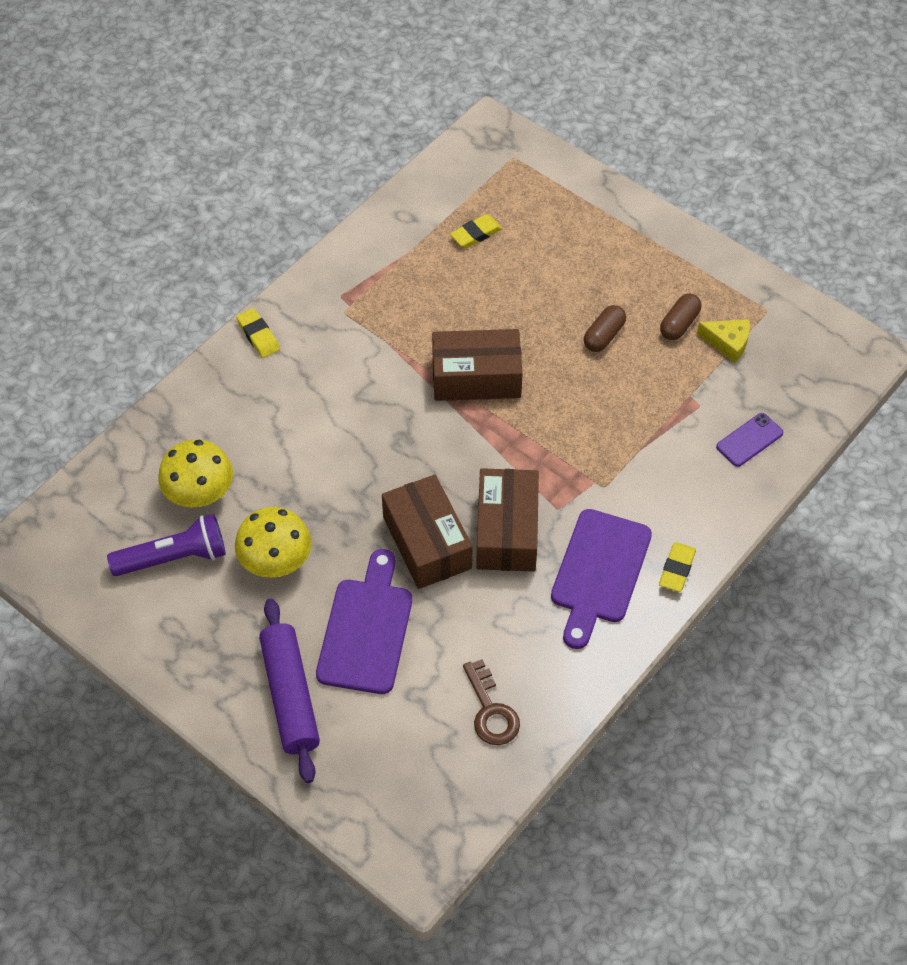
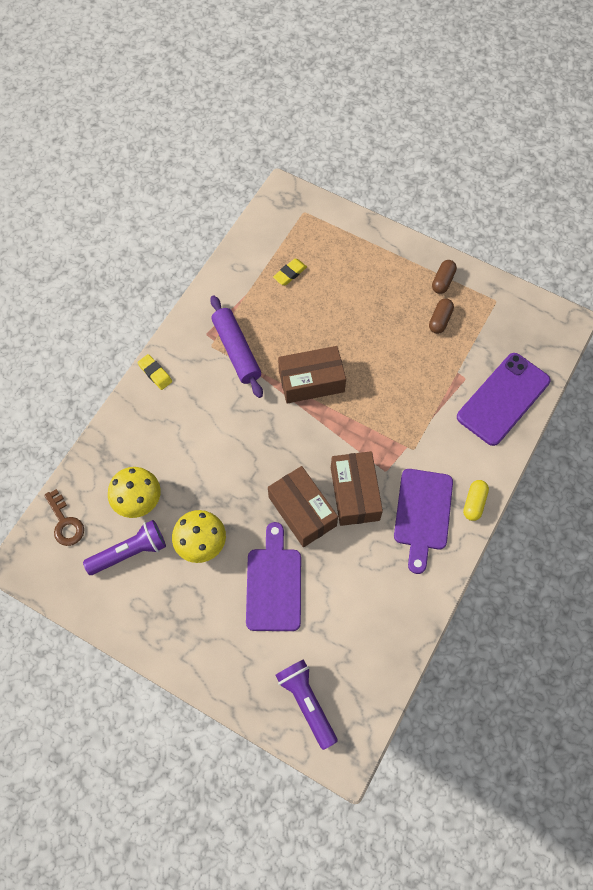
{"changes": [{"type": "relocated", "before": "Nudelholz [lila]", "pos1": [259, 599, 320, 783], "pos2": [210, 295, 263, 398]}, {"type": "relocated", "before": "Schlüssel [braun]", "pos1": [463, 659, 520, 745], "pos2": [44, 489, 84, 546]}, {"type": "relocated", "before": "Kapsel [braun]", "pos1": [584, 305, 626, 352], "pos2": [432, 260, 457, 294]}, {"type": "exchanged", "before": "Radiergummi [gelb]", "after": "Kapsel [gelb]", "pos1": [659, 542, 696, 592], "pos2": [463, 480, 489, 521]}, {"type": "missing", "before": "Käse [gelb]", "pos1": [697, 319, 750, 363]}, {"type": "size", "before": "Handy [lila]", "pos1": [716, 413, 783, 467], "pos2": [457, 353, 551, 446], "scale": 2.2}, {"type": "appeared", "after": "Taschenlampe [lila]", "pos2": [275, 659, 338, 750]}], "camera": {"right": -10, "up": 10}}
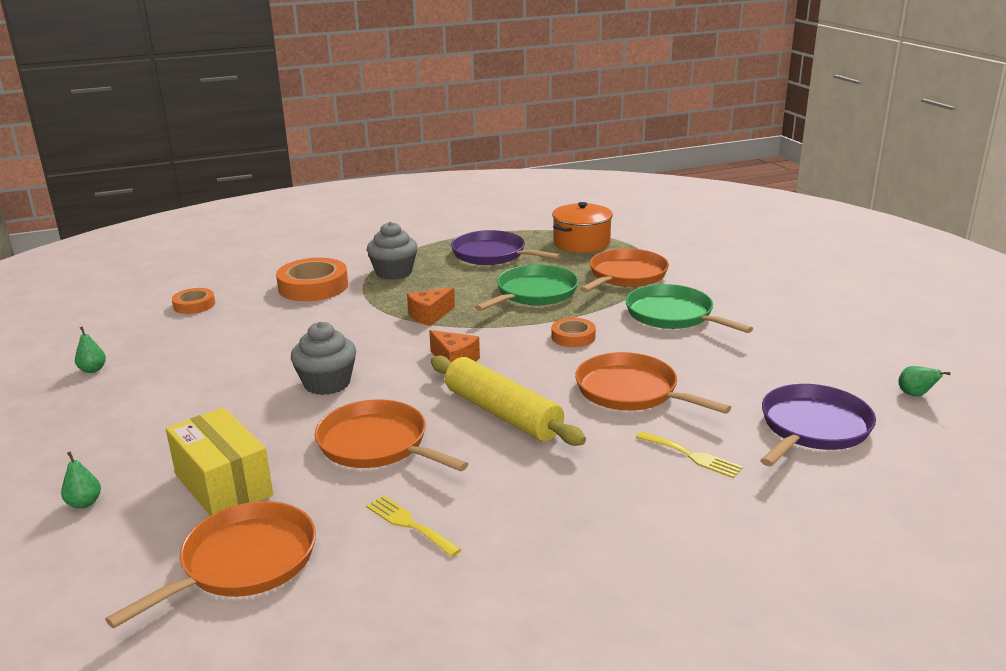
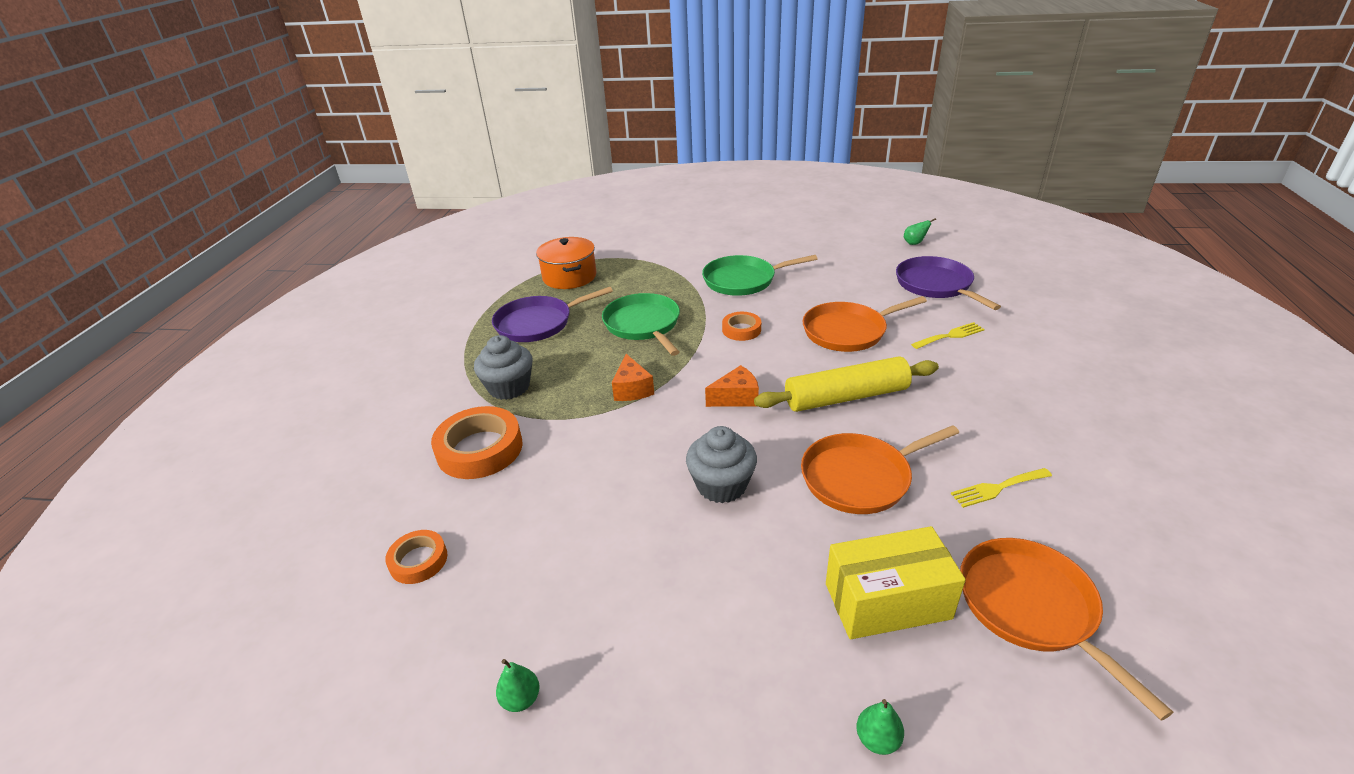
{"changes": [{"type": "missing", "before": "Pfanne [orange]", "pos1": [580, 249, 669, 292]}], "camera": {"right": -60, "up": 10}}
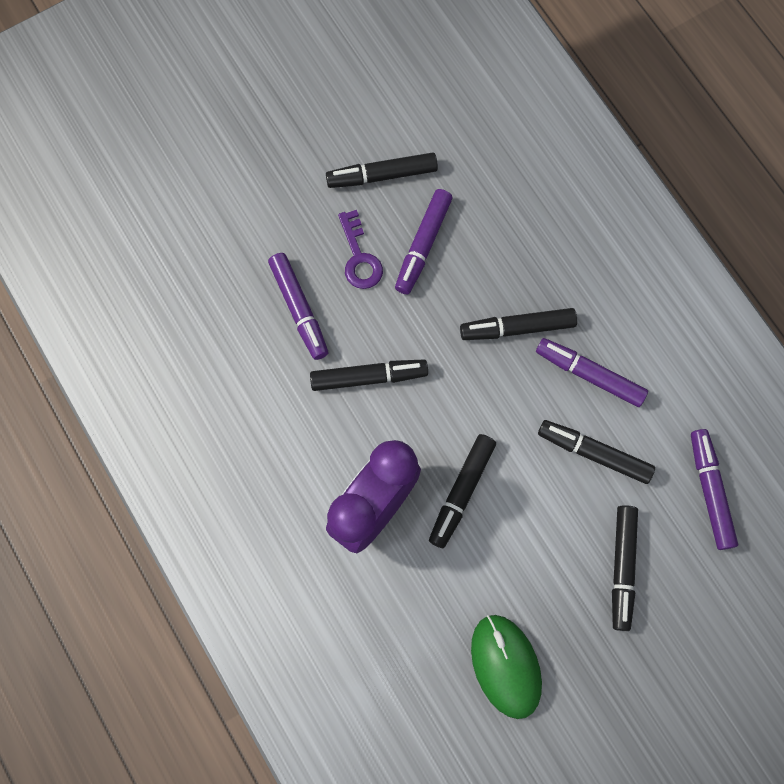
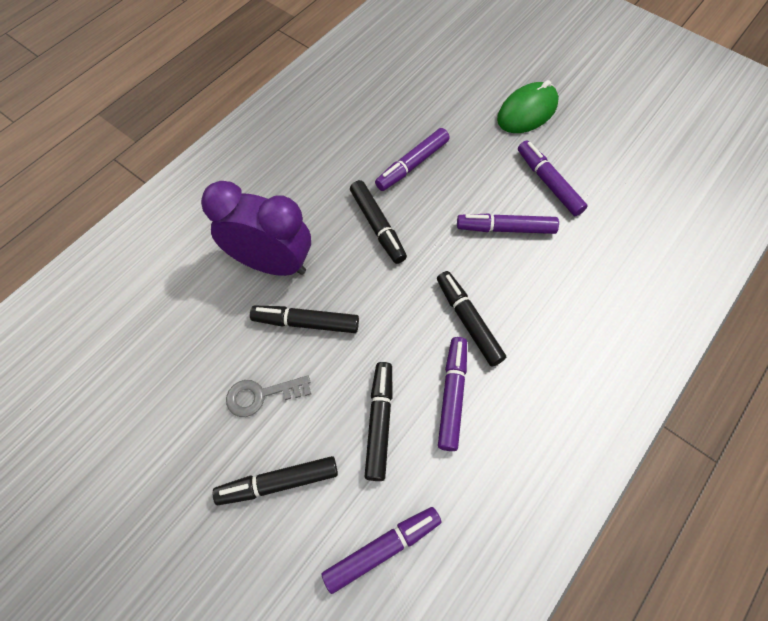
{"changes": [{"type": "colour", "before": "Filzstift [schwarz]", "after": "Filzstift [lila]", "pos1": [326, 152, 438, 188], "pos2": [518, 141, 588, 216]}, {"type": "missing", "before": "Schlüssel [lila]", "pos1": [338, 210, 383, 289]}, {"type": "relocated", "before": "Computermaus [grün]", "pos1": [471, 615, 542, 719], "pos2": [497, 80, 559, 133]}, {"type": "appeared", "after": "Schlüssel [grau]", "pos2": [226, 375, 311, 417]}], "camera": {"right": 70, "up": -10}}
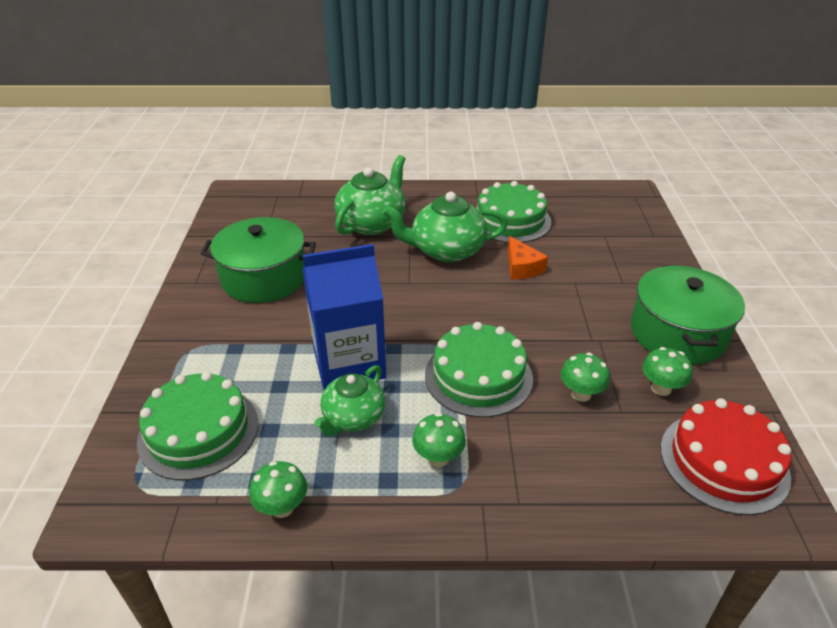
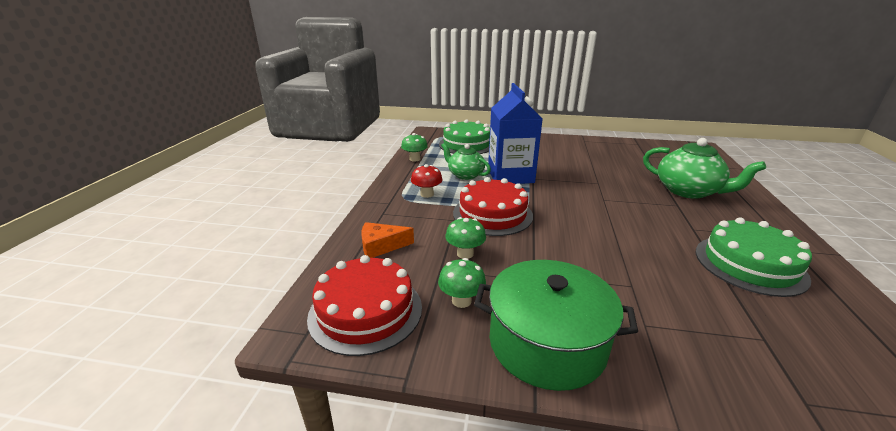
{"changes": [{"type": "missing", "before": "Kochtopf [grün]", "pos1": [201, 217, 316, 303]}, {"type": "missing", "before": "Teekanne [grün]", "pos1": [383, 192, 508, 262]}, {"type": "colour", "before": "Pilz [grün]", "after": "Pilz [rot]", "pos1": [412, 413, 466, 467], "pos2": [411, 164, 443, 198]}, {"type": "colour", "before": "Kuchen [grün]", "after": "Kuchen [rot]", "pos1": [425, 322, 533, 418], "pos2": [453, 177, 533, 236]}, {"type": "relocated", "before": "Käse [orange]", "pos1": [508, 236, 548, 279], "pos2": [361, 222, 414, 258]}], "camera": {"right": 100, "up": -10}}
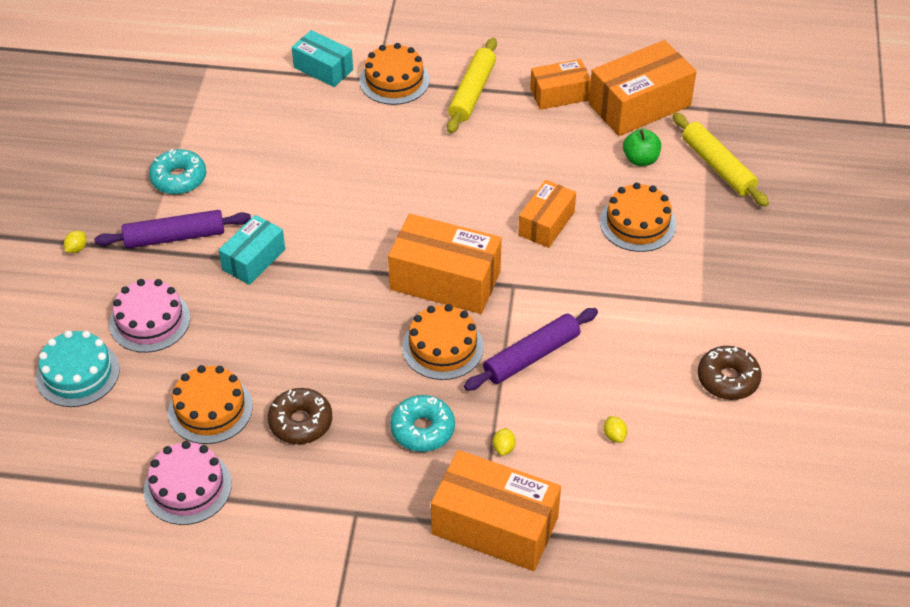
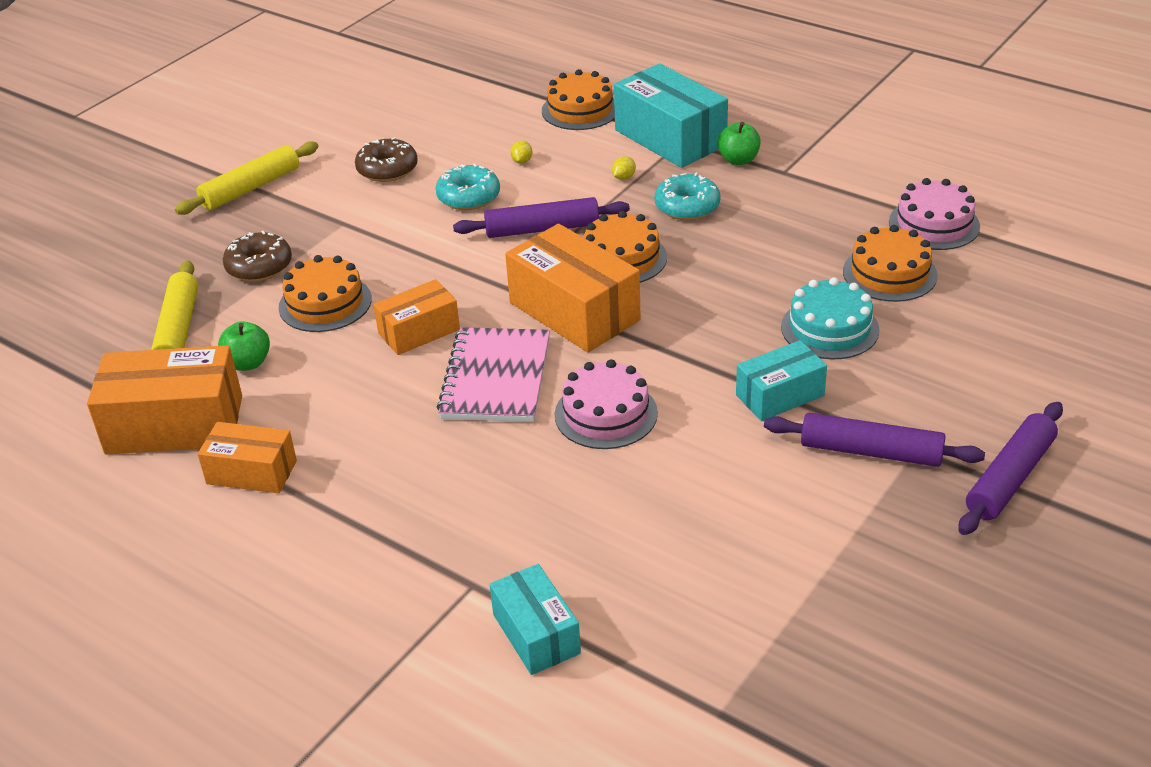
{"changes": [{"type": "relocated", "before": "Kuchen [türkis]", "pos1": [36, 330, 120, 407], "pos2": [781, 277, 879, 359]}, {"type": "exchanged", "before": "Zitrone [gelb]", "after": "Nudelholz [lila]", "pos1": [64, 231, 87, 253], "pos2": [958, 402, 1063, 535]}, {"type": "relocated", "before": "Kuchen [rosa]", "pos1": [109, 279, 190, 353], "pos2": [555, 359, 658, 449]}, {"type": "relocated", "before": "Donut [türkis]", "pos1": [149, 149, 206, 195], "pos2": [435, 163, 500, 210]}, {"type": "relocated", "before": "Donut [braun]", "pos1": [268, 388, 332, 444], "pos2": [223, 231, 292, 282]}, {"type": "relocated", "before": "Kuchen [orange]", "pos1": [359, 43, 430, 105], "pos2": [542, 69, 615, 130]}, {"type": "colour", "before": "Schachtel [orange]", "after": "Schachtel [türkis]", "pos1": [431, 450, 561, 571], "pos2": [614, 63, 728, 168]}, {"type": "relocated", "before": "Nudelholz [gelb]", "pos1": [447, 38, 497, 134], "pos2": [175, 141, 319, 215]}, {"type": "appeared", "after": "Notizbuch [rosa]", "pos2": [437, 327, 550, 422]}, {"type": "appeared", "after": "Apfel [grün]", "pos2": [717, 122, 761, 165]}], "camera": {"right": -150, "up": -10}}
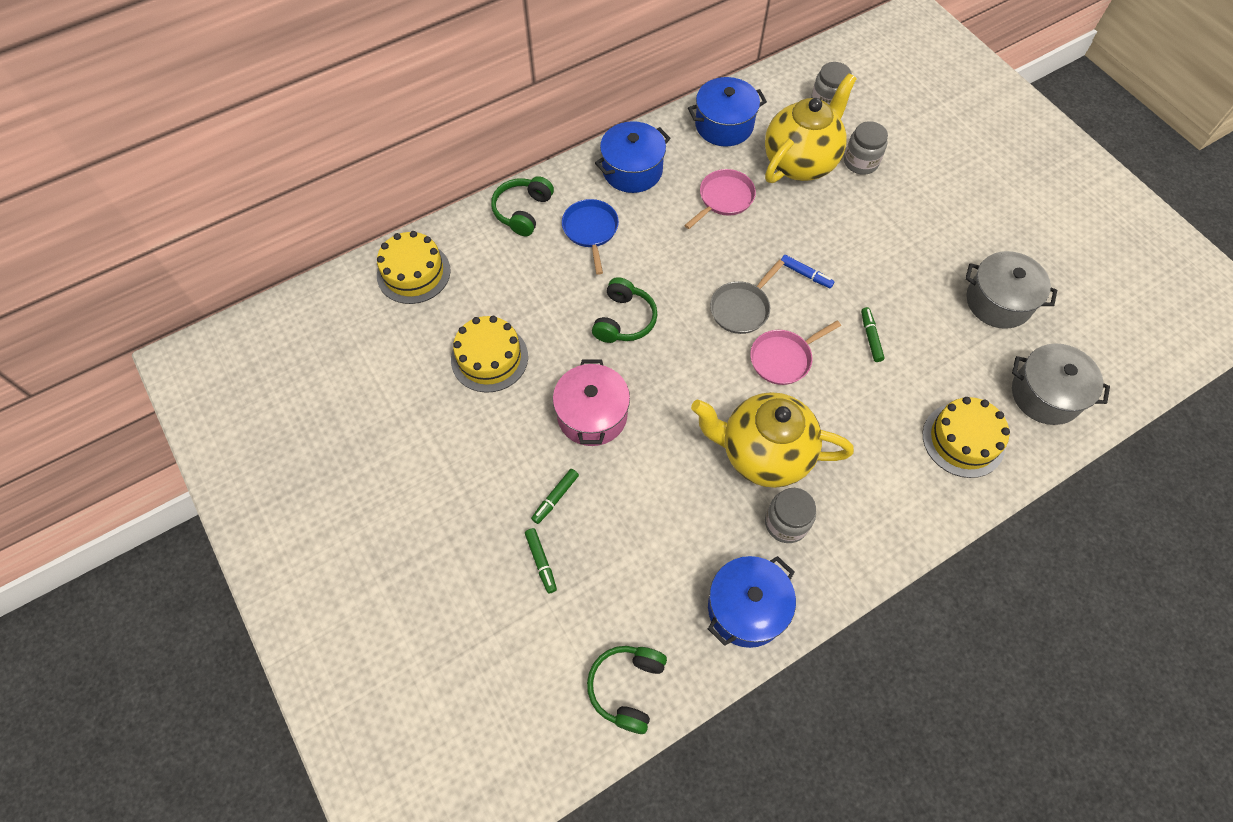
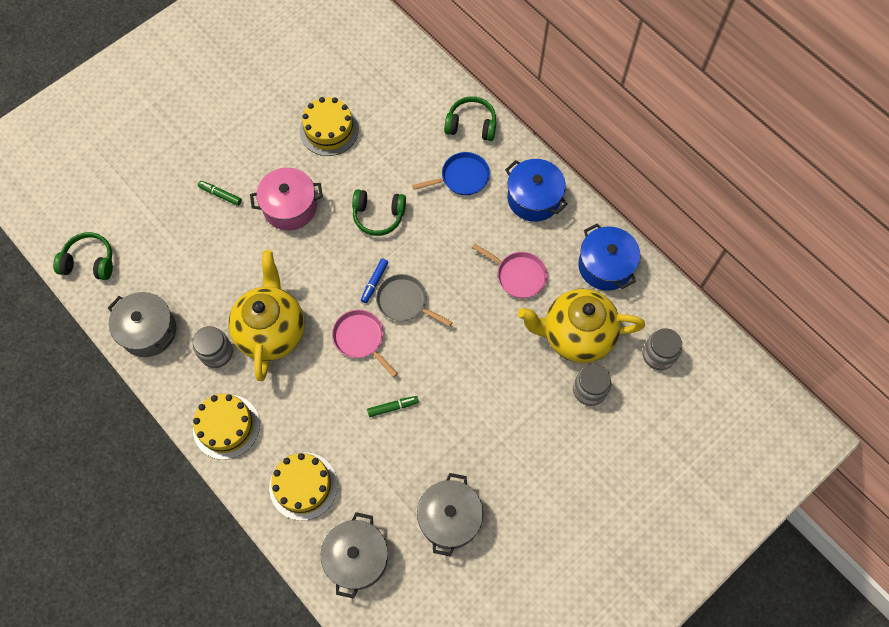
{"changes": [{"type": "relocated", "before": "Kuchen [gelb]", "pos1": [377, 231, 451, 304], "pos2": [193, 394, 260, 460]}, {"type": "missing", "before": "Filzstift [grün]", "pos1": [525, 528, 557, 593]}, {"type": "colour", "before": "Kochtopf [blau]", "after": "Kochtopf [grau]", "pos1": [708, 556, 796, 648], "pos2": [108, 292, 176, 357]}, {"type": "spun", "before": "Teekanne [gelb]", "pos1": [765, 73, 857, 183], "pos2": [518, 289, 645, 363], "turn": 150}, {"type": "relocated", "before": "Filzstift [blau]", "pos1": [781, 255, 835, 288], "pos2": [361, 258, 388, 303]}], "camera": {"right": 80, "up": 5}}
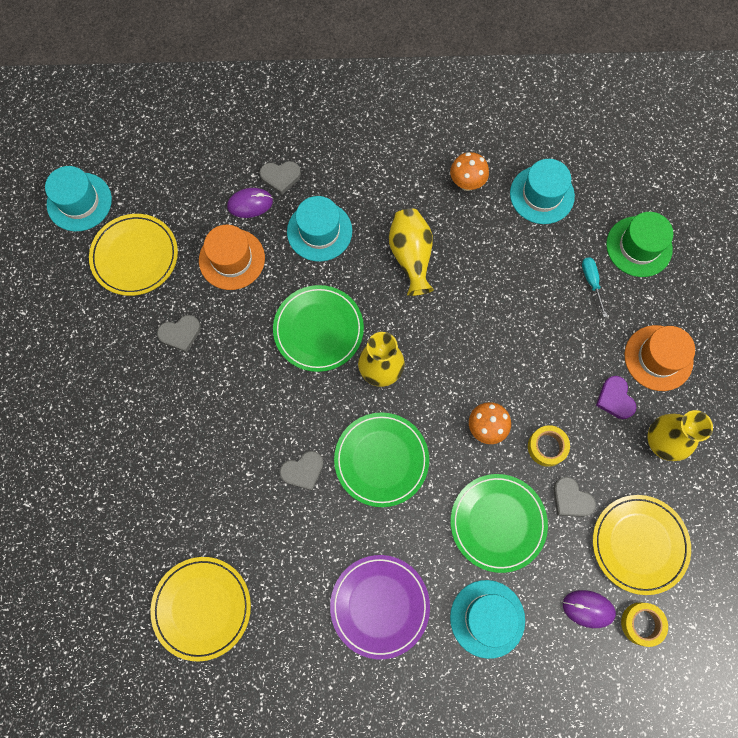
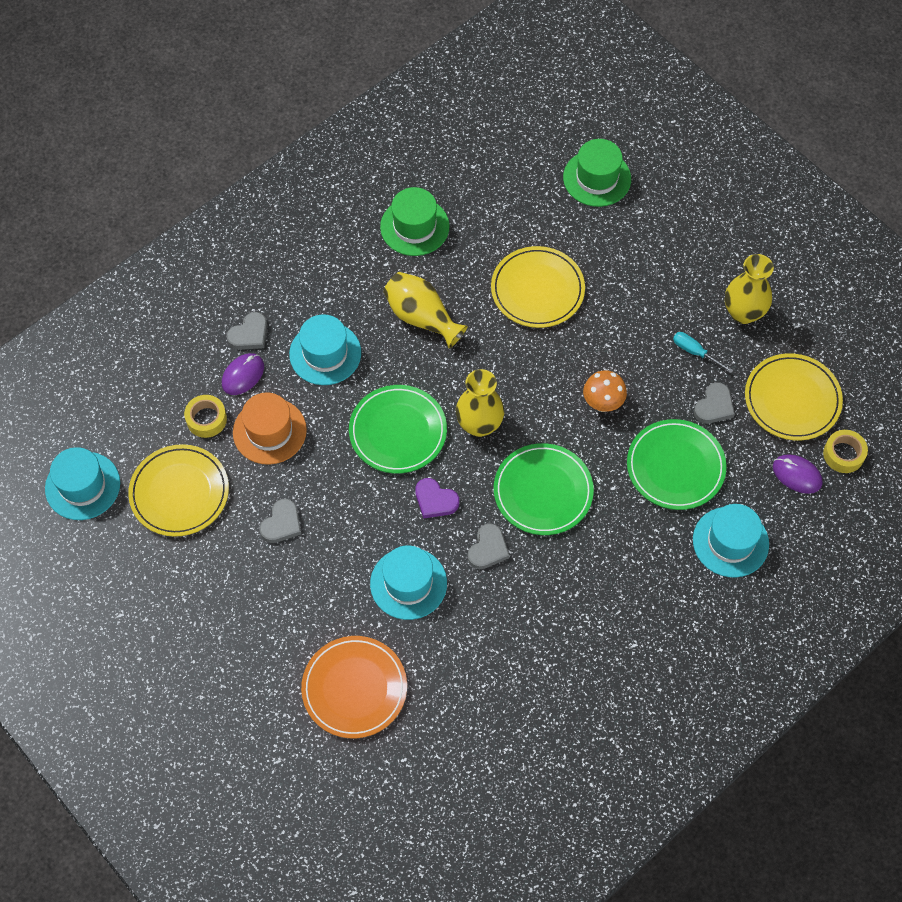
{"changes": [{"type": "relocated", "before": "Teller [gelb]", "pos1": [150, 557, 251, 661], "pos2": [491, 246, 585, 328]}, {"type": "missing", "before": "Teller [lila]", "pos1": [330, 555, 430, 659]}, {"type": "exchanged", "before": "Pilz [orange]", "after": "Hut [grün]", "pos1": [450, 152, 489, 191], "pos2": [380, 187, 450, 256]}, {"type": "relocated", "before": "Hut [türkis]", "pos1": [510, 159, 575, 224], "pos2": [370, 546, 447, 620]}, {"type": "relocated", "before": "Klebeband [gelb]", "pos1": [528, 425, 570, 467], "pos2": [184, 395, 227, 438]}, {"type": "spun", "before": "Herz [grau]", "pos1": [553, 477, 596, 517], "pos2": [694, 382, 735, 424], "turn": -60}, {"type": "spun", "before": "Computermaus [lila]", "pos1": [563, 590, 616, 628], "pos2": [773, 454, 822, 494], "turn": 60}, {"type": "relocated", "before": "Schraubenzieher [türkis]", "pos1": [582, 257, 607, 317], "pos2": [673, 332, 733, 373]}, {"type": "relocated", "before": "Herz [lila]", "pos1": [596, 376, 636, 419], "pos2": [415, 478, 459, 519]}, {"type": "missing", "before": "Hut [orange]", "pos1": [624, 325, 695, 391]}, {"type": "appeared", "after": "Teller [orange]", "pos2": [301, 636, 407, 738]}], "camera": {"right": -40, "up": -10}}
